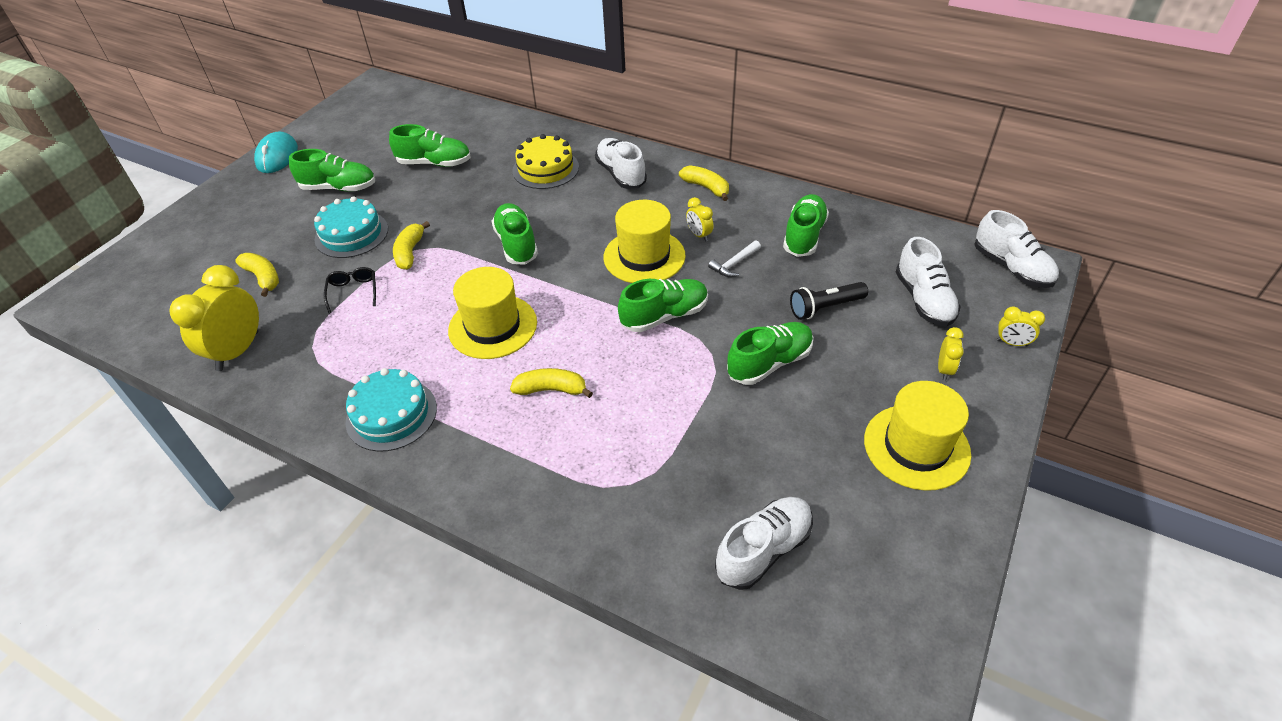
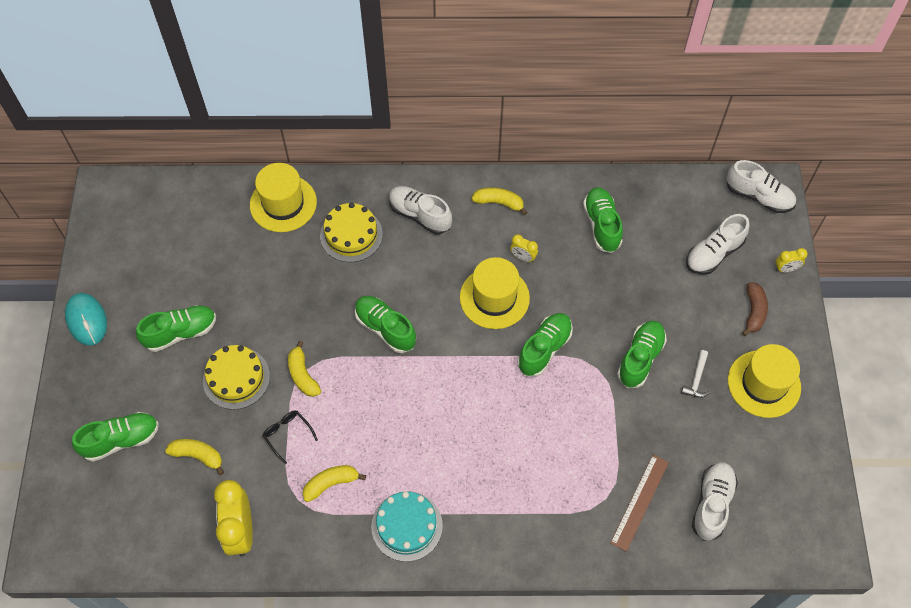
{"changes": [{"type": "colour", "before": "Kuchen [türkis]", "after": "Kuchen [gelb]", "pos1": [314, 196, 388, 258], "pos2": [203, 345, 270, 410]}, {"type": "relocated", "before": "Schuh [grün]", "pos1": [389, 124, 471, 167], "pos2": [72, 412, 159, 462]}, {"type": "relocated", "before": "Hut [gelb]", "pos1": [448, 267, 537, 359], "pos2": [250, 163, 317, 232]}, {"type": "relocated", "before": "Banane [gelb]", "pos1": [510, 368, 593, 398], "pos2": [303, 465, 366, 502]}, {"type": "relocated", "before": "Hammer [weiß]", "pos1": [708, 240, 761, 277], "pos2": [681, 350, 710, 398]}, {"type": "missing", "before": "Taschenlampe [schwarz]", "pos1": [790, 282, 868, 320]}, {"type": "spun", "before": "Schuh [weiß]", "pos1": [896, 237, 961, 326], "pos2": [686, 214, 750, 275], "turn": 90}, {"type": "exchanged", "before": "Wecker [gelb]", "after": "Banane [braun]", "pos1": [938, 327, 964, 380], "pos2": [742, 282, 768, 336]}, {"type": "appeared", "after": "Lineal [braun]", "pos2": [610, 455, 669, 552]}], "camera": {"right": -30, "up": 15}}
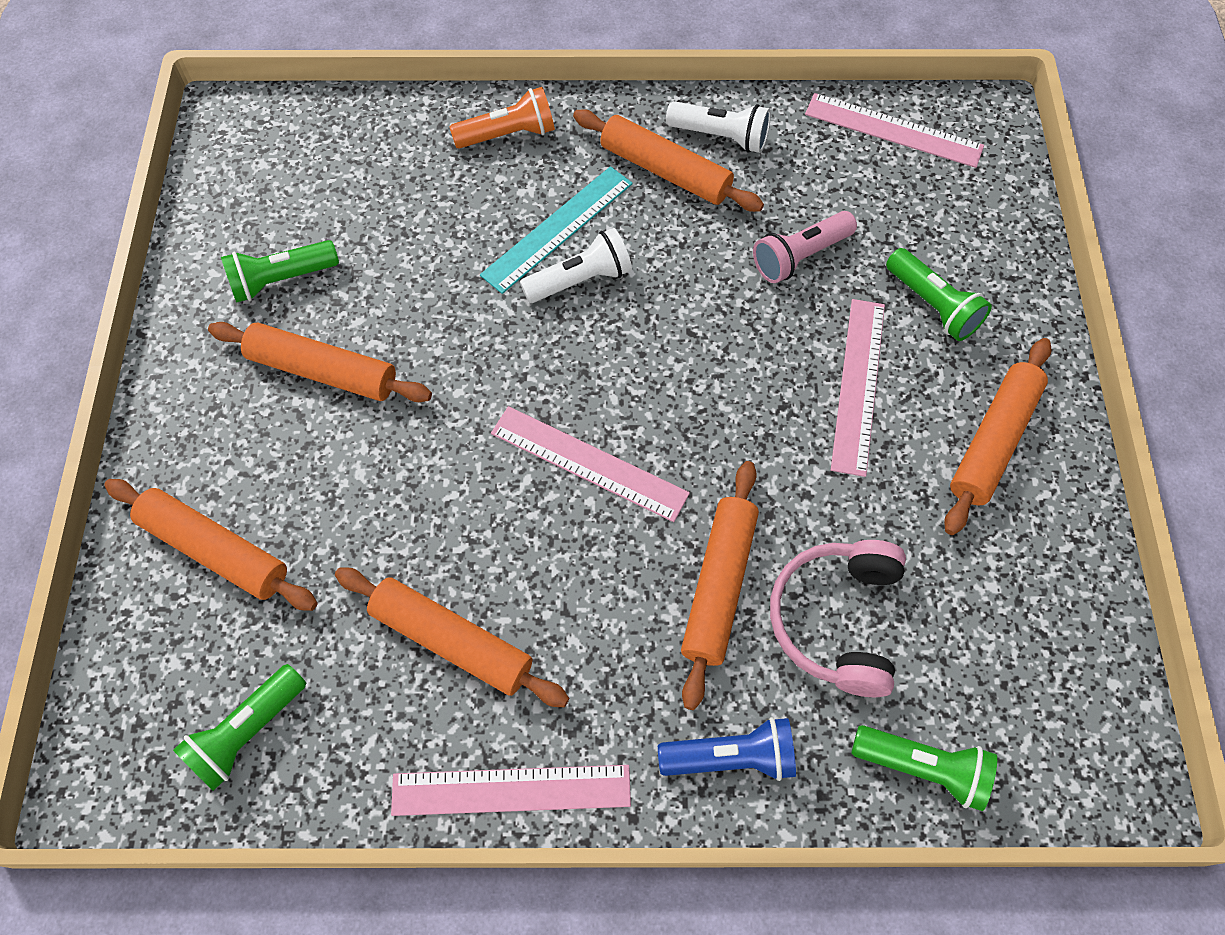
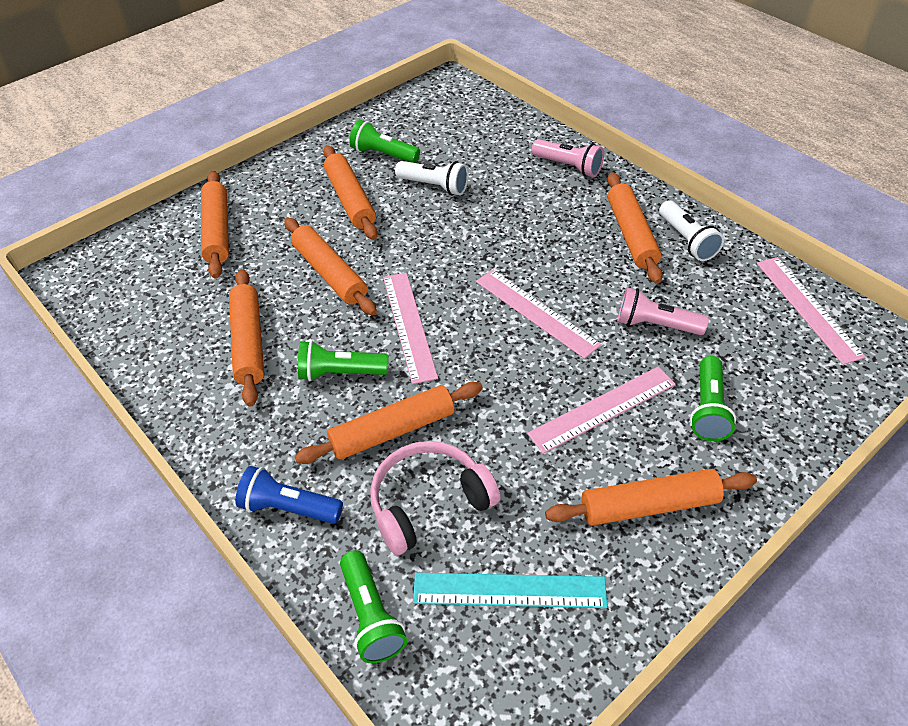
{"changes": [{"type": "relocated", "before": "Taschenlampe [grün]", "pos1": [173, 664, 307, 791], "pos2": [298, 341, 389, 381]}, {"type": "relocated", "before": "Lineal [rosa]", "pos1": [391, 765, 631, 816], "pos2": [476, 269, 601, 359]}, {"type": "colour", "before": "Taschenlampe [orange]", "after": "Taschenlampe [rosa]", "pos1": [449, 87, 555, 149], "pos2": [532, 139, 604, 177]}, {"type": "relocated", "before": "Lineal [türkis]", "pos1": [480, 166, 633, 294], "pos2": [413, 573, 608, 608]}, {"type": "relocated", "before": "Taschenlampe [weiß]", "pos1": [520, 228, 632, 303], "pos2": [395, 161, 468, 195]}, {"type": "spun", "before": "Taschenlampe [blau]", "pos1": [658, 717, 796, 781], "pos2": [236, 466, 343, 524], "turn": 150}, {"type": "appeared", "after": "Nudelholz [orange]", "pos2": [284, 217, 377, 315]}], "camera": {"right": 50, "up": -15}}
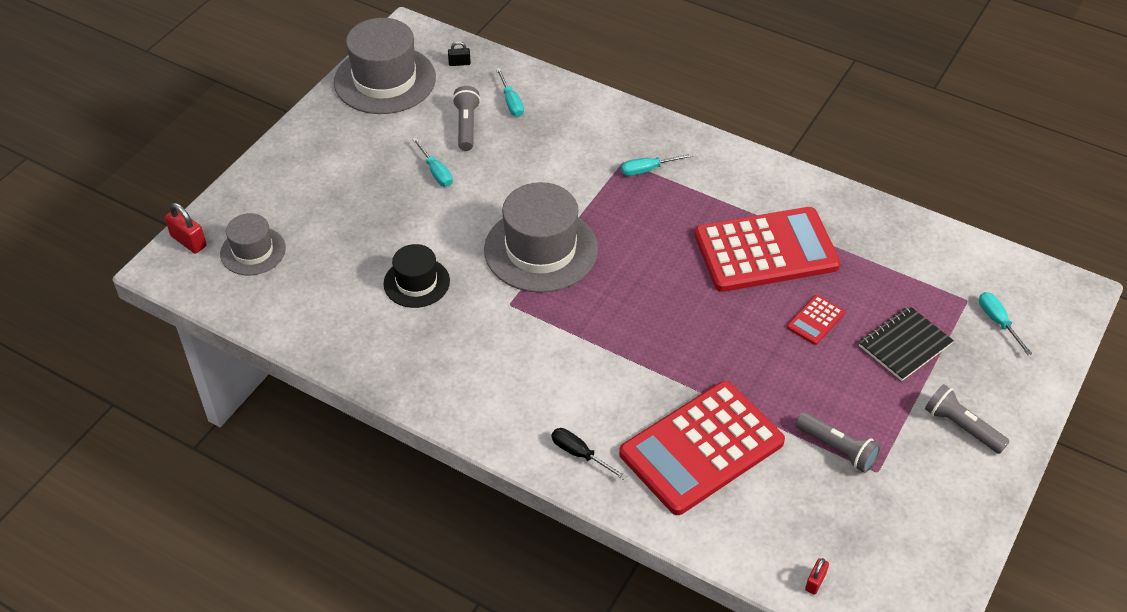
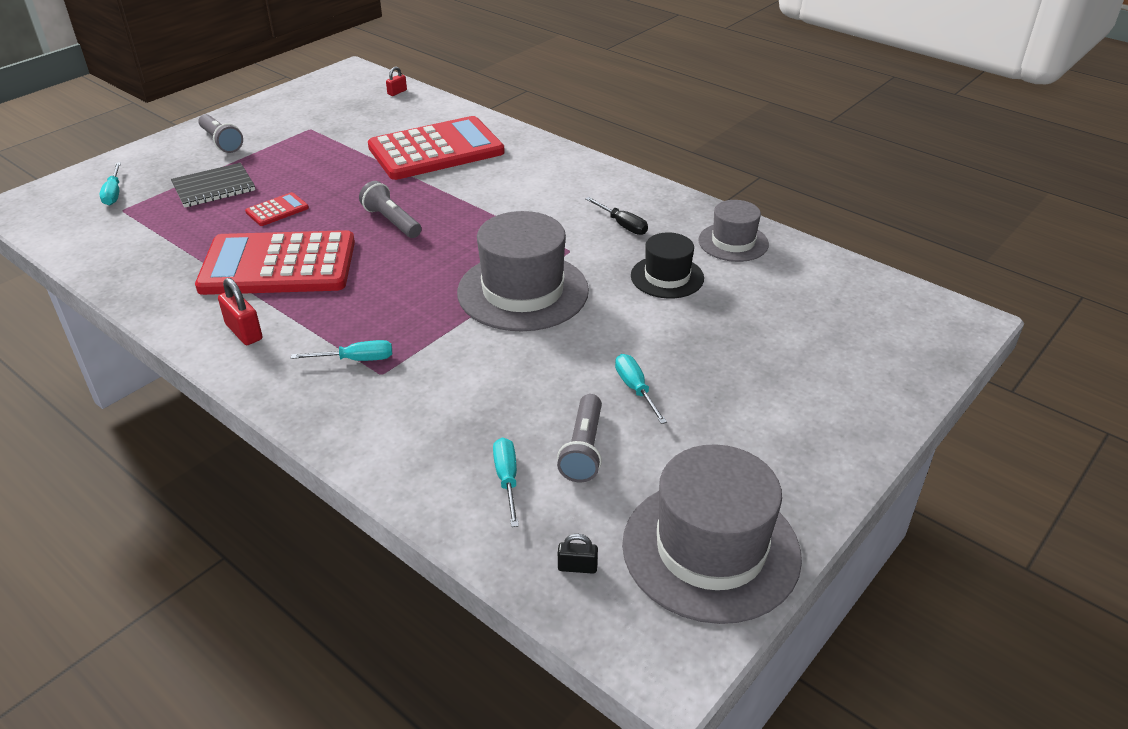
{"changes": [{"type": "relocated", "before": "Vorhängeschloss [rot]", "pos1": [165, 203, 206, 253], "pos2": [218, 278, 263, 345]}, {"type": "relocated", "before": "Hut [grau]", "pos1": [220, 213, 286, 275], "pos2": [698, 200, 769, 262]}, {"type": "relocated", "before": "Schraubenzieher [schwarz]", "pos1": [551, 428, 627, 480], "pos2": [585, 197, 648, 235]}, {"type": "relocated", "before": "Taschenlampe [grau]", "pos1": [795, 412, 881, 473], "pos2": [359, 181, 421, 238]}], "camera": {"right": -170, "up": -10}}
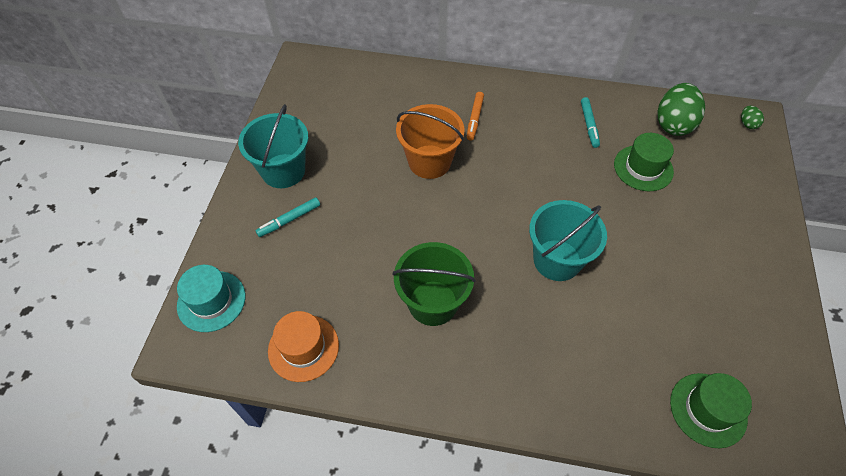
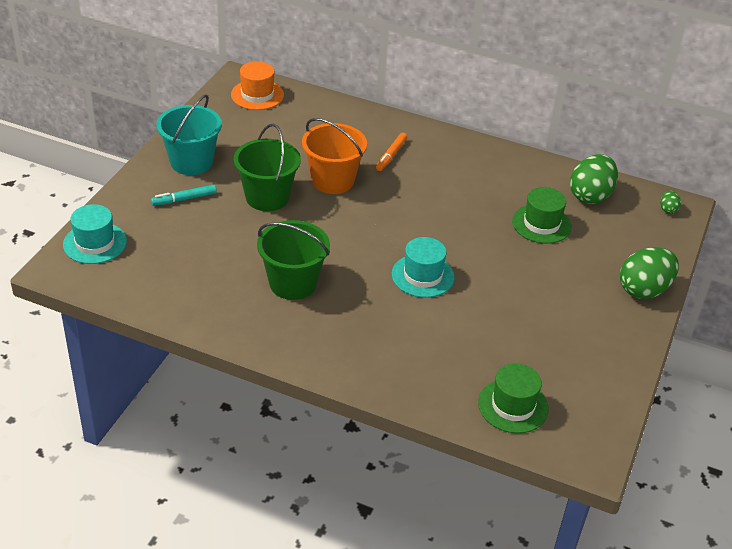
{"changes": [{"type": "relocated", "before": "Hut [orange]", "pos1": [268, 311, 339, 382], "pos2": [231, 61, 284, 110]}, {"type": "exchanged", "before": "Eimer [türkis]", "after": "Hut [türkis]", "pos1": [529, 200, 607, 281], "pos2": [392, 237, 455, 298]}, {"type": "missing", "before": "Filzstift [türkis]", "pos1": [581, 97, 600, 148]}, {"type": "appeared", "after": "Eimer [grün]", "pos2": [234, 124, 301, 211]}, {"type": "appeared", "after": "Ei [grün]", "pos2": [620, 247, 679, 299]}], "camera": {"right": 10, "up": -15}}
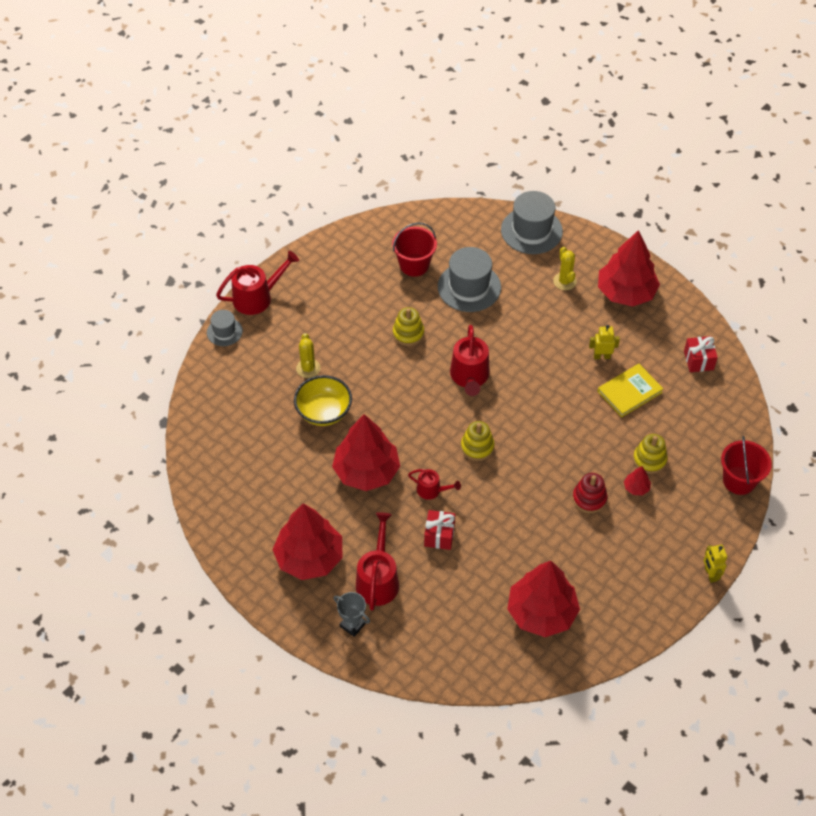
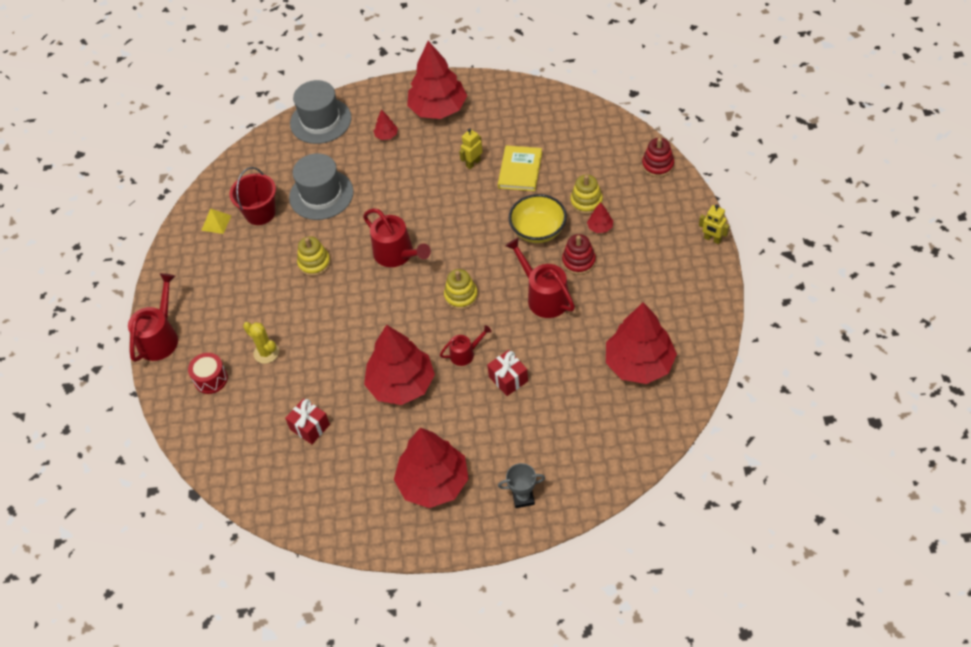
{"changes": [{"type": "missing", "before": "Hut [grau]", "pos1": [207, 310, 243, 346]}, {"type": "relocated", "before": "Schüssel [gelb]", "pos1": [294, 375, 352, 426], "pos2": [508, 194, 567, 243]}, {"type": "relocated", "before": "Gießkanne [rot]", "pos1": [356, 512, 399, 611], "pos2": [505, 238, 575, 318]}, {"type": "exchanged", "before": "Kaktus [gelb]", "after": "Baum [rot]", "pos1": [553, 247, 577, 290], "pos2": [374, 110, 398, 140]}, {"type": "relocated", "before": "Geschenk [rot]", "pos1": [684, 336, 718, 372], "pos2": [285, 398, 330, 444]}, {"type": "exchanged", "before": "Eimer [rot]", "after": "Stapelspielzeug [rot]", "pos1": [721, 436, 772, 495], "pos2": [642, 138, 674, 177]}, {"type": "appeared", "after": "Trommel [rot]", "pos2": [188, 353, 228, 394]}, {"type": "appeared", "after": "Pyramide [gelb]", "pos2": [201, 208, 231, 234]}], "camera": {"right": -40, "up": 0}}
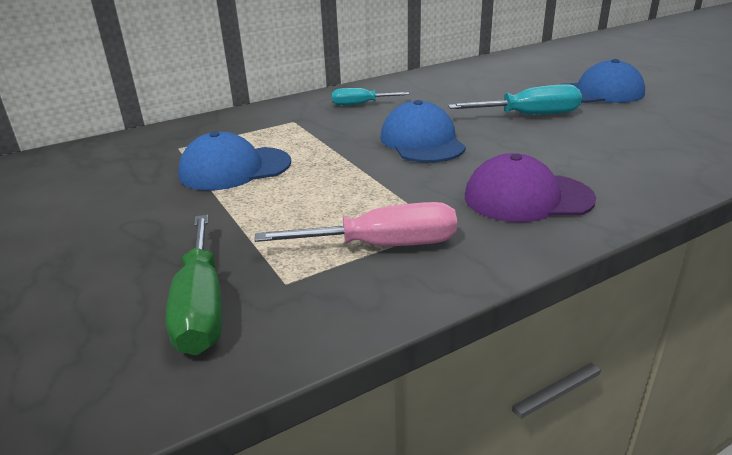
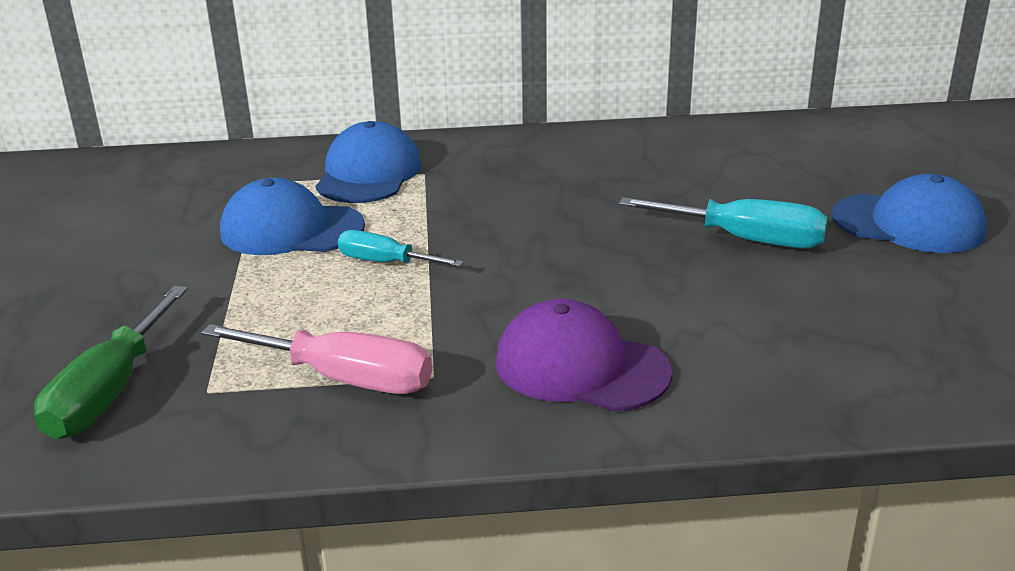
{"changes": [{"type": "relocated", "before": "Schraubenzieher [türkis]", "pos1": [332, 88, 409, 106], "pos2": [338, 230, 464, 267]}, {"type": "relocated", "before": "Kappe [blau]", "pos1": [380, 100, 466, 163], "pos2": [315, 121, 422, 203]}], "camera": {"right": 25, "up": 0}}
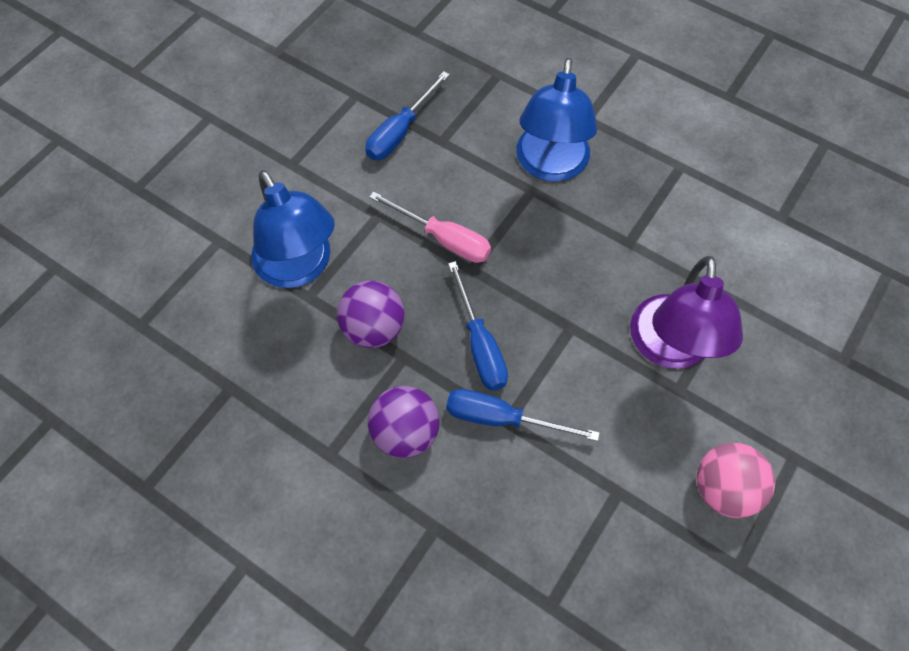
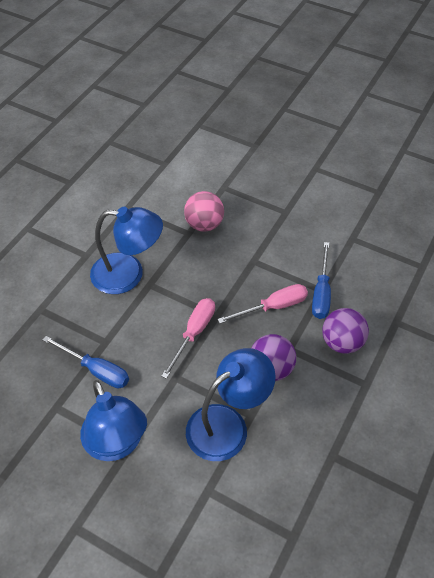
{"changes": [{"type": "colour", "before": "Schraubenzieher [blau]", "after": "Schraubenzieher [rosa]", "pos1": [448, 261, 508, 391], "pos2": [218, 284, 308, 324]}, {"type": "missing", "before": "Lampe [lila]", "pos1": [630, 256, 743, 368]}, {"type": "relocated", "before": "Ball [rosa]", "pos1": [697, 443, 775, 518], "pos2": [184, 191, 224, 231]}, {"type": "appeared", "after": "Lampe [blau]", "pos2": [80, 380, 147, 461]}], "camera": {"right": -95, "up": -10}}
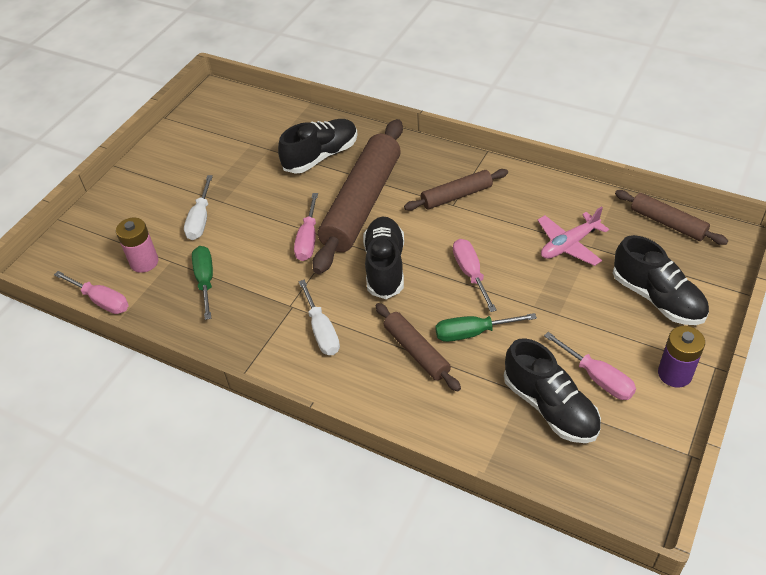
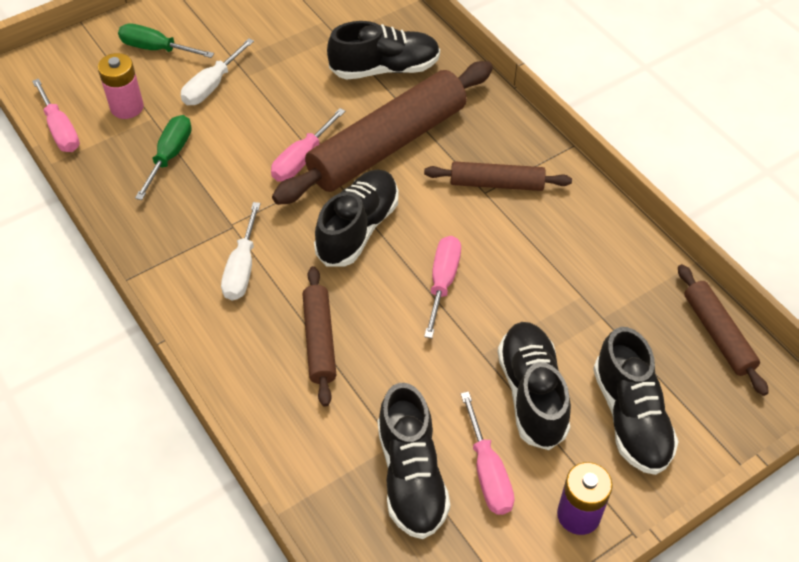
{"changes": [{"type": "relocated", "before": "Schraubenzieher [grün]", "pos1": [435, 313, 537, 342], "pos2": [118, 24, 214, 58]}, {"type": "missing", "before": "Flugzeug [rosa]", "pos1": [538, 206, 609, 266]}, {"type": "appeared", "after": "Schuh [schwarz]", "pos2": [498, 322, 571, 450]}], "camera": {"right": 25, "up": 5}}
